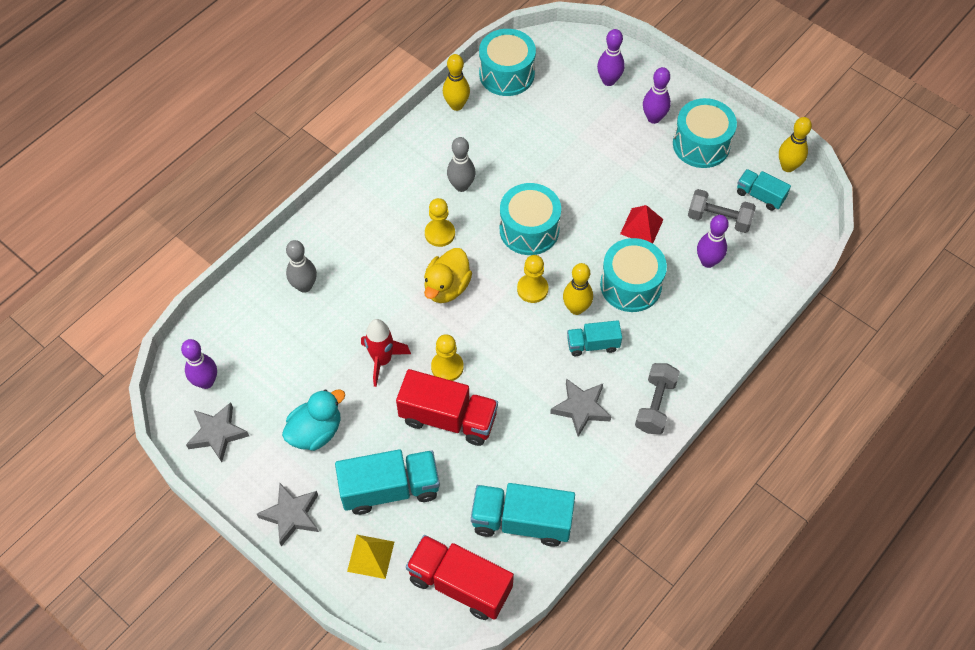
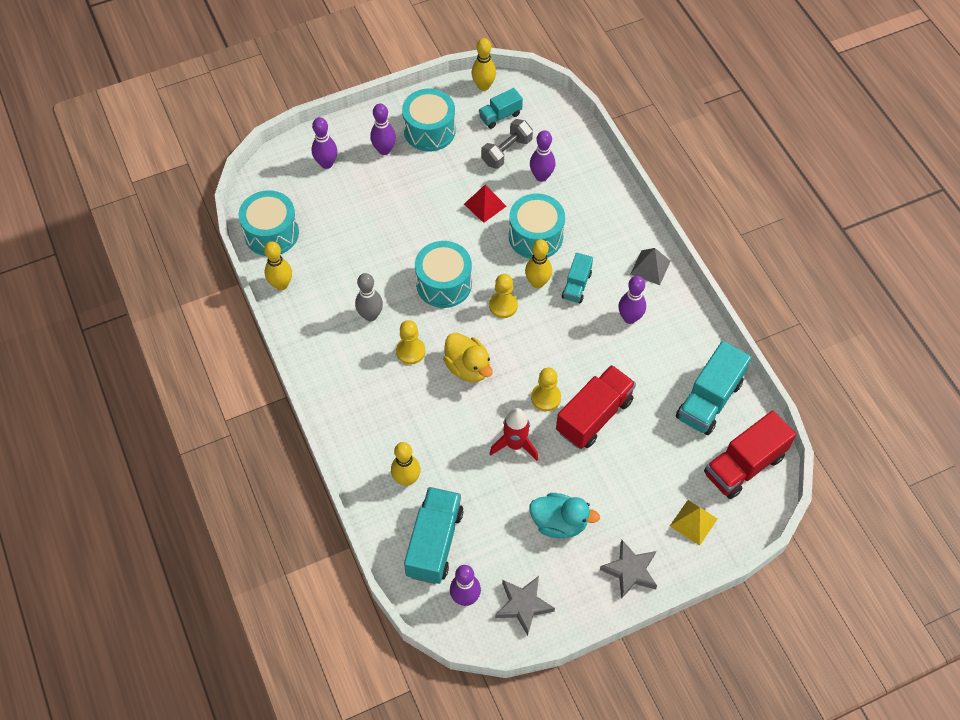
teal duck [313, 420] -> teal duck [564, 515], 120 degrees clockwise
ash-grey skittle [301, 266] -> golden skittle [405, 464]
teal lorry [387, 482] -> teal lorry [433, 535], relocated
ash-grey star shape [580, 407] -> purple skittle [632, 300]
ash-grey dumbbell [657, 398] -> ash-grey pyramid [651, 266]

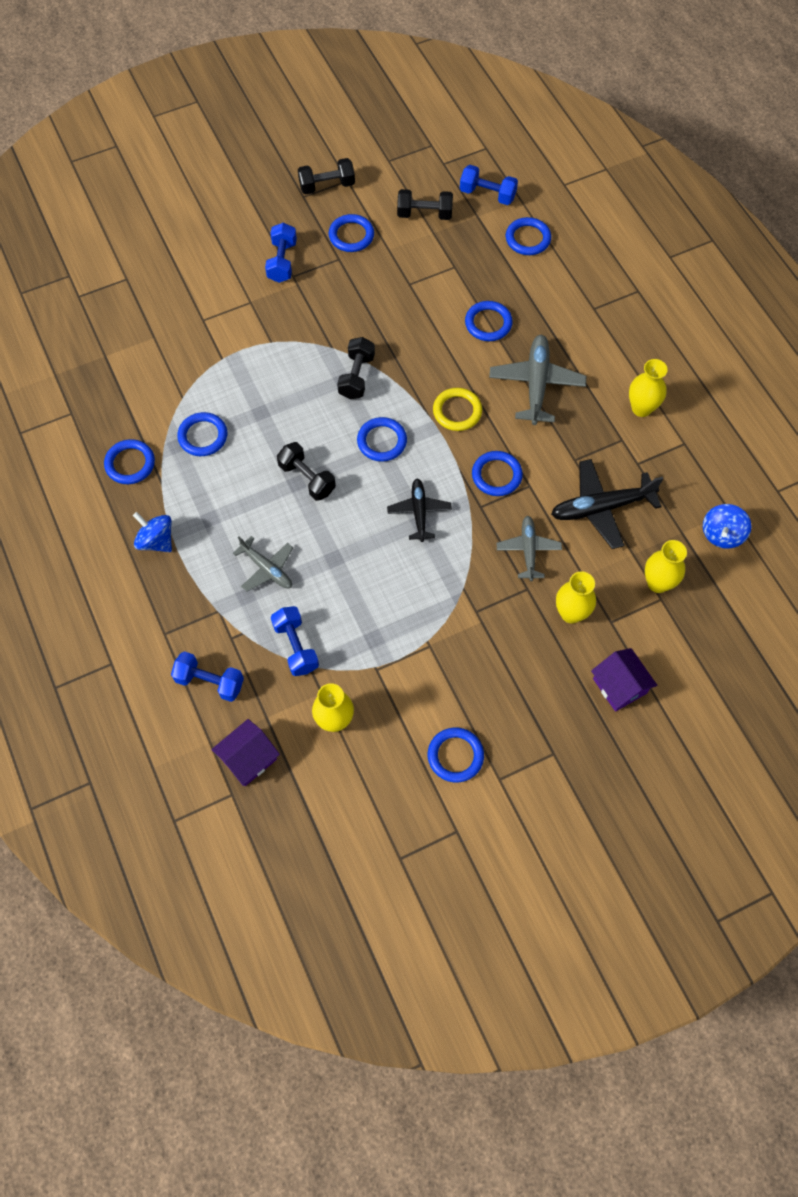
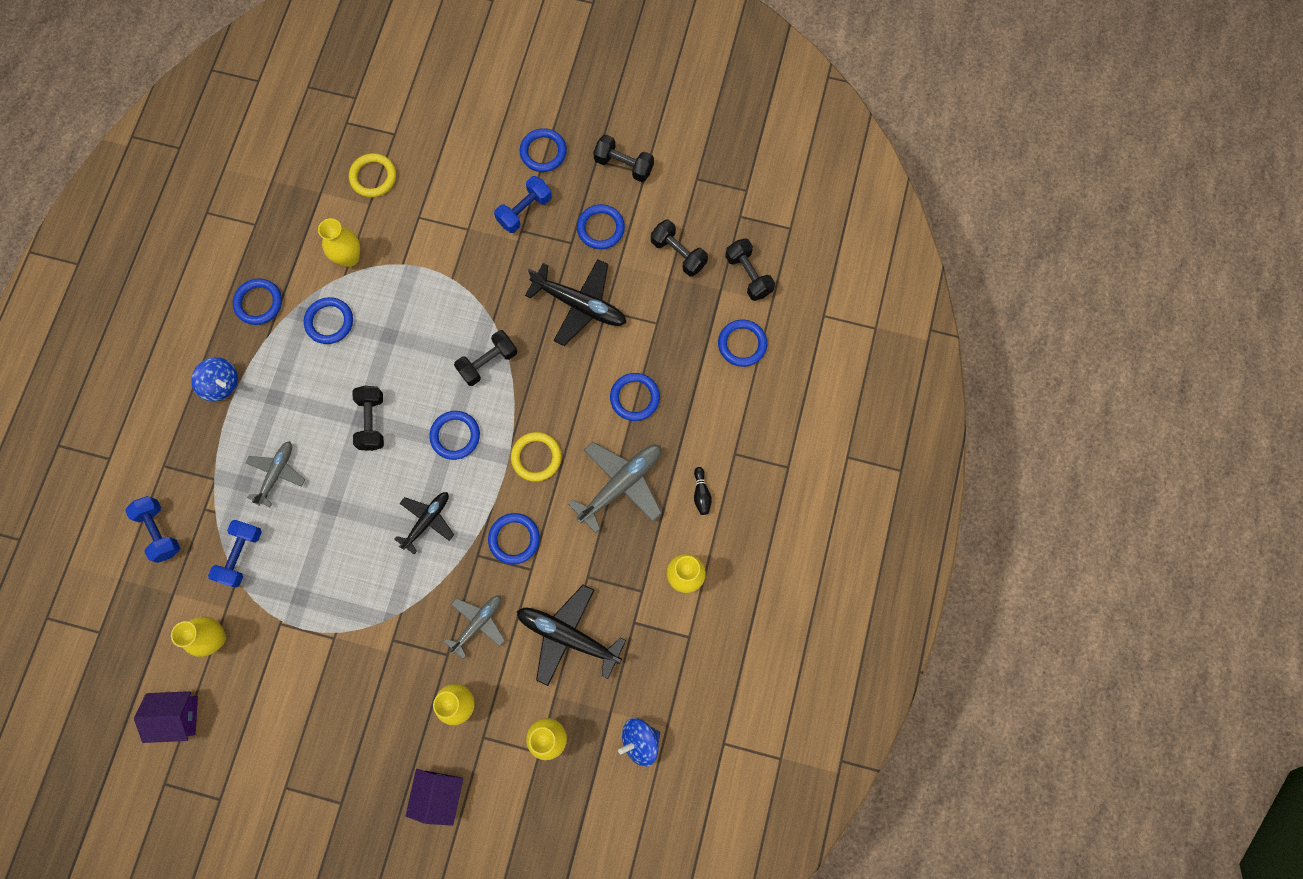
royal blue toy top [152, 532] -> royal blue toy top [214, 379], 135 degrees clockwise
purple toy house [245, 752] -> purple toy house [166, 717], relocated
ash-grey aeroplane [263, 563] -> ash-grey aeroplane [275, 474], 150 degrees counterclockwise
royal blue ring [456, 755] -> royal blue ring [543, 150], relocated
royal blue dumbbell [489, 185] -> black dumbbell [750, 269]
none -> golden vase [339, 242]
none -> golden ring [372, 175]
none -> black aeroplane [575, 302]
none -> black skittle [703, 491]

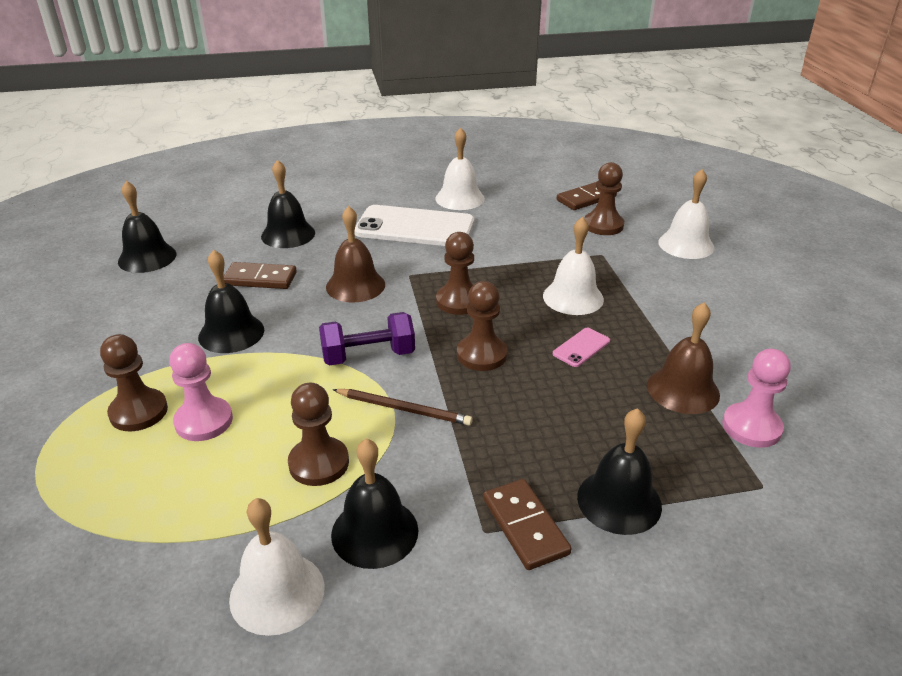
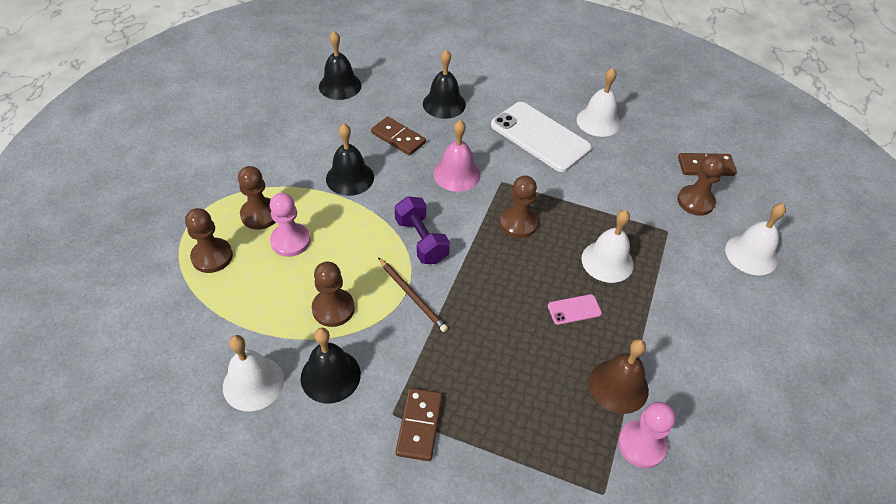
purple dumbbell [367, 339] -> purple dumbbell [422, 230], 45 degrees clockwise
dark brown bell [355, 254] -> rosy bell [457, 156]
dark brown pawn [482, 326] -> dark brown pawn [209, 240], relocated
black bell [619, 471] -> none

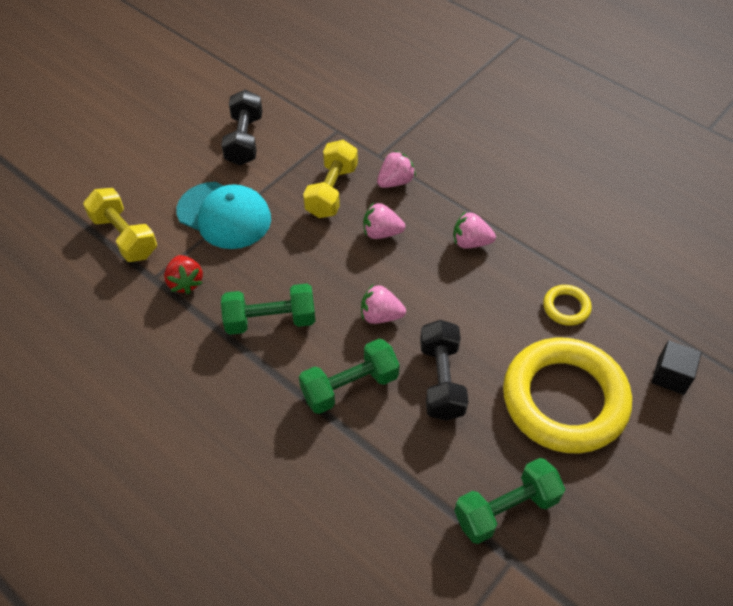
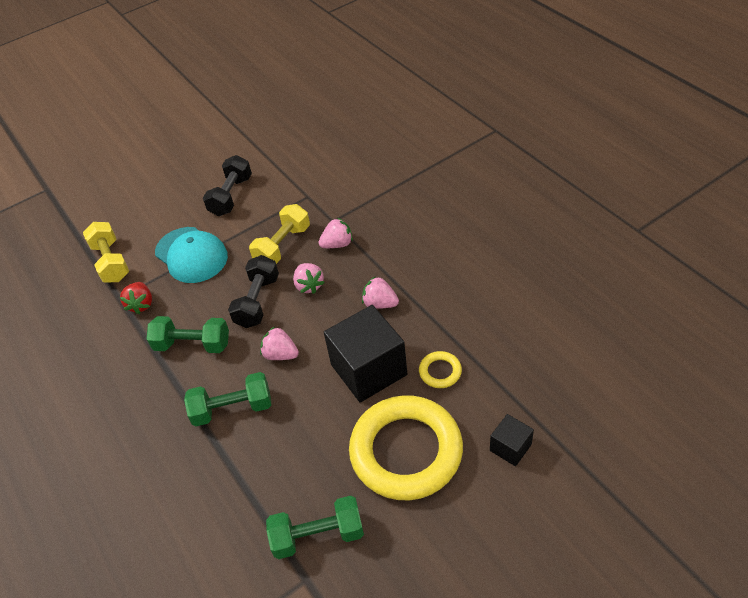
rosy berry [384, 220] -> rosy berry [309, 278], 135 degrees counterclockwise
black dumbbell [444, 370] -> black dumbbell [253, 291], relocated
none -> black cube [365, 354]

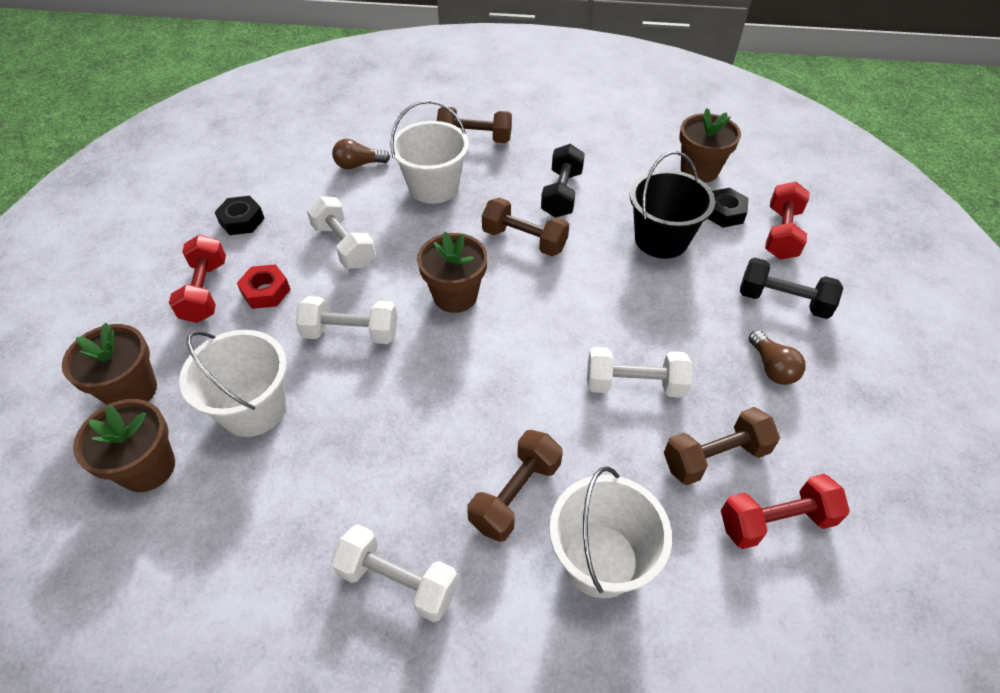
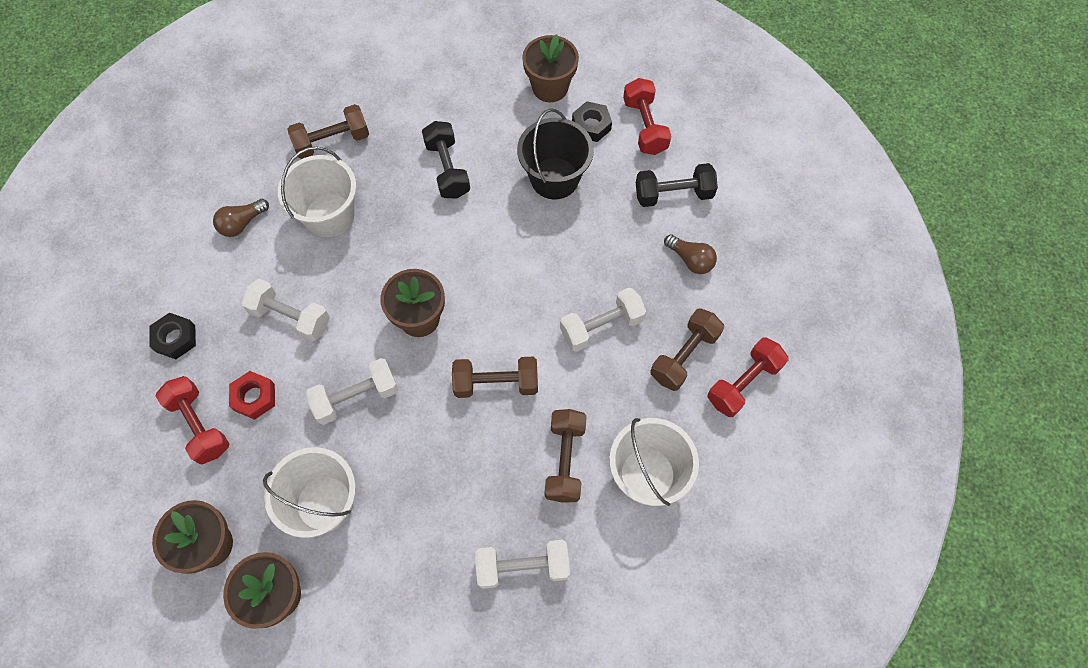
dark brown dumbbell [525, 227] -> dark brown dumbbell [495, 377], relocated

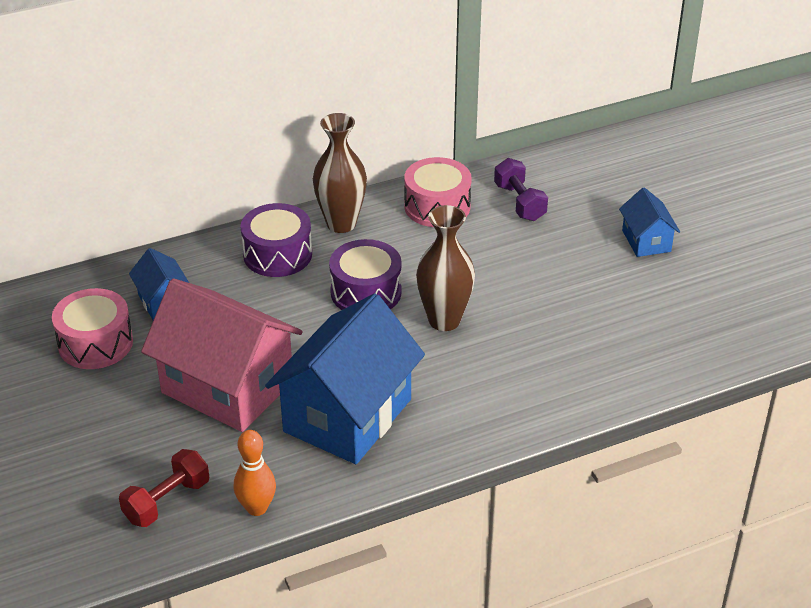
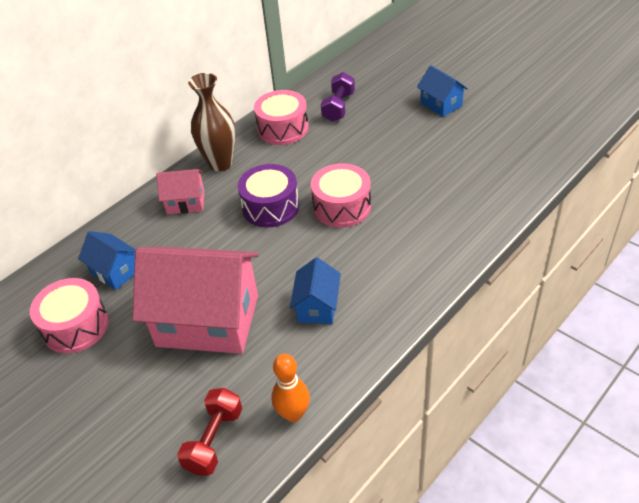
purple drum [276, 240] -> rosy toy house [180, 191]
royal blue toy house [345, 379] -> royal blue toy house [315, 290], x0.48
dark brown vase [445, 268] -> rosy drum [341, 195]
purple dumbbell [521, 189] -> purple dumbbell [338, 97], 60 degrees clockwise

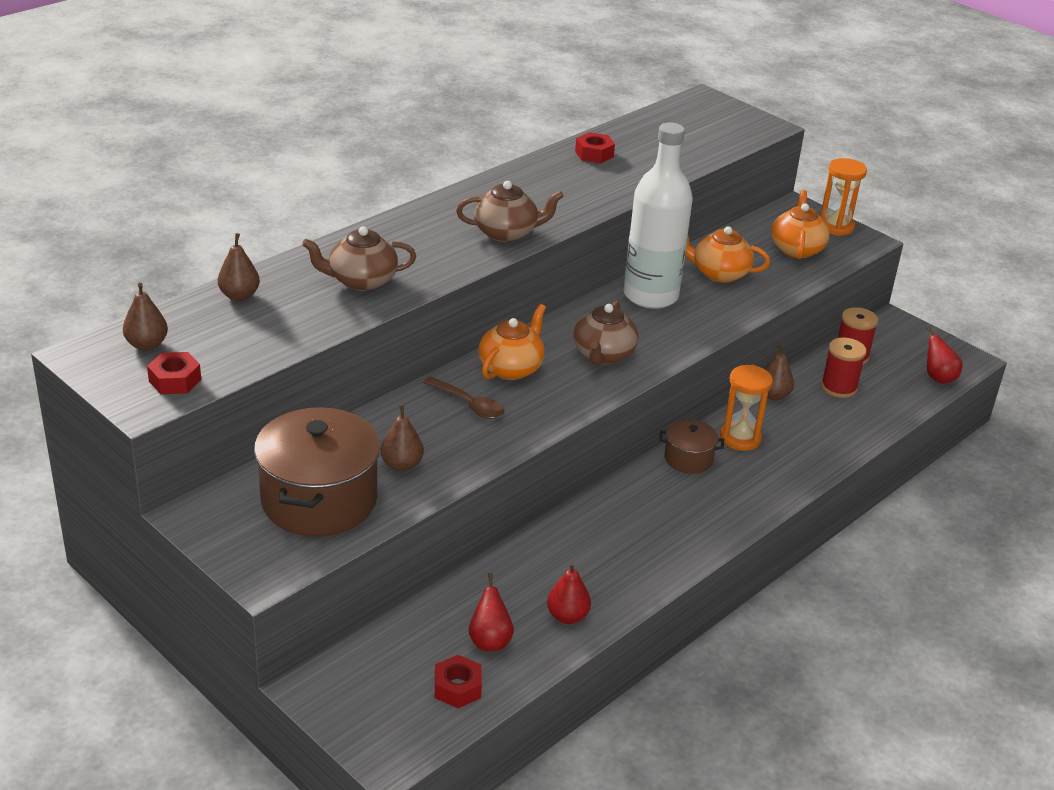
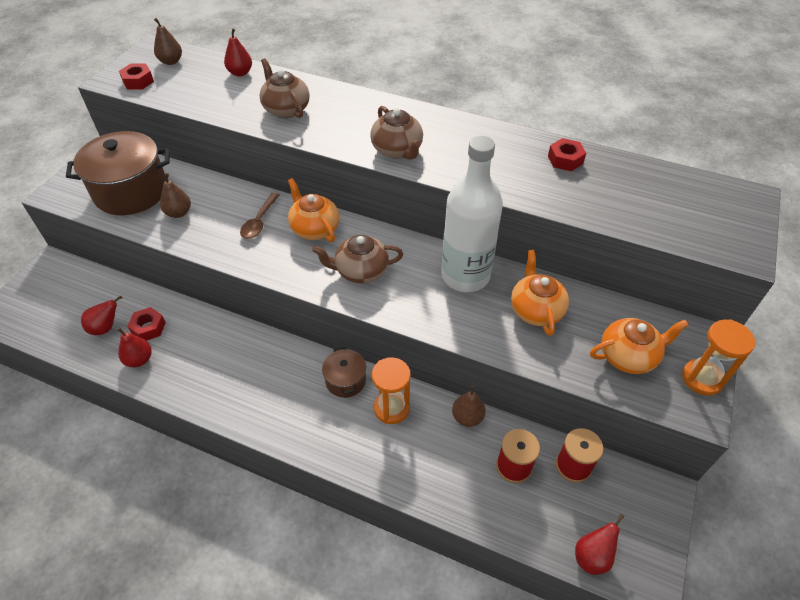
dark brown pear fruit [239, 267] -> red pear fruit [238, 52]
red nut [458, 681] -> red nut [146, 324], relocated
bright orange china teapot [512, 342] -> bright orange china teapot [313, 210], 135 degrees counterclockwise

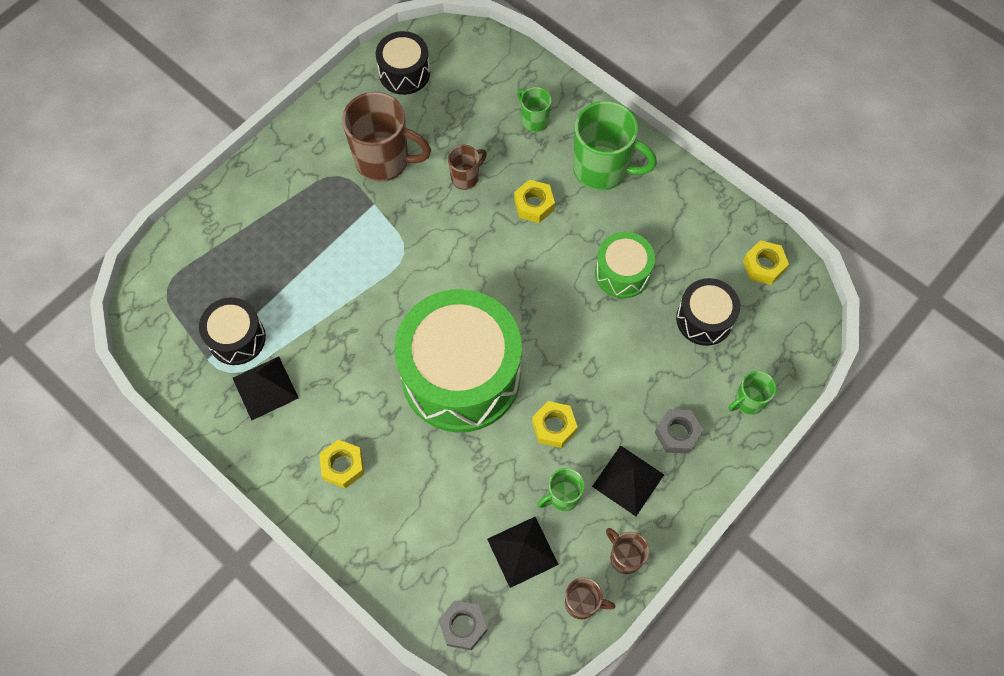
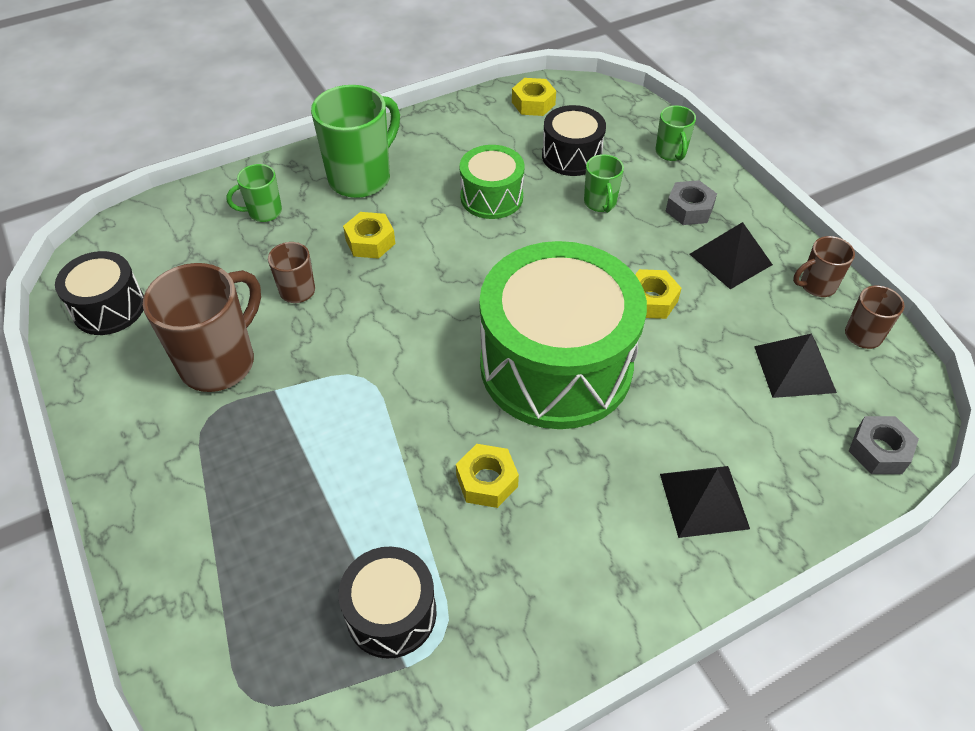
black pyramid [266, 388] -> black pyramid [705, 502], relocated
golden nut [341, 464] -> golden nut [487, 476], relocated
leaf-green coffee mug [561, 489] -> leaf-green coffee mug [604, 183], relocated

